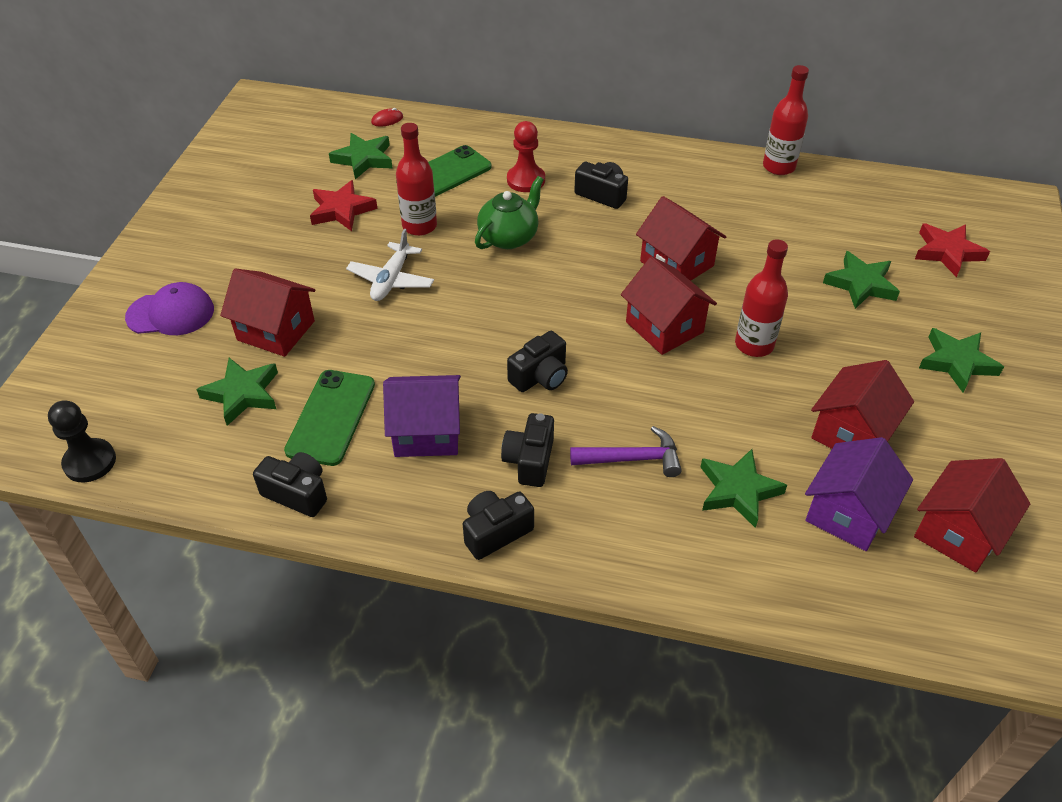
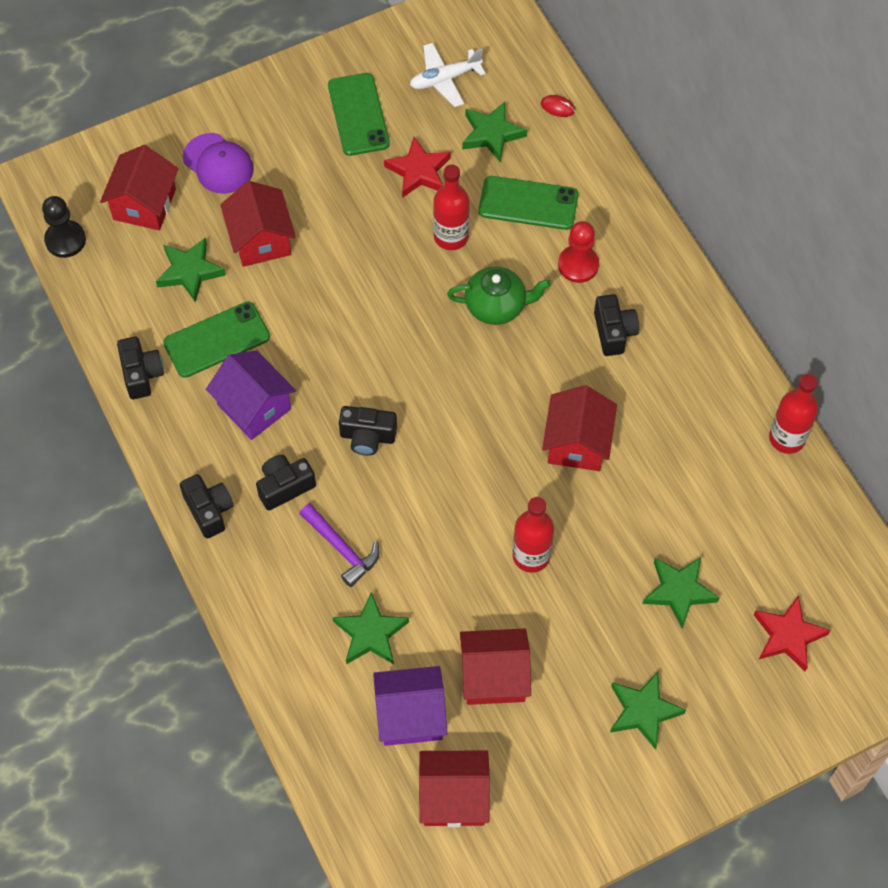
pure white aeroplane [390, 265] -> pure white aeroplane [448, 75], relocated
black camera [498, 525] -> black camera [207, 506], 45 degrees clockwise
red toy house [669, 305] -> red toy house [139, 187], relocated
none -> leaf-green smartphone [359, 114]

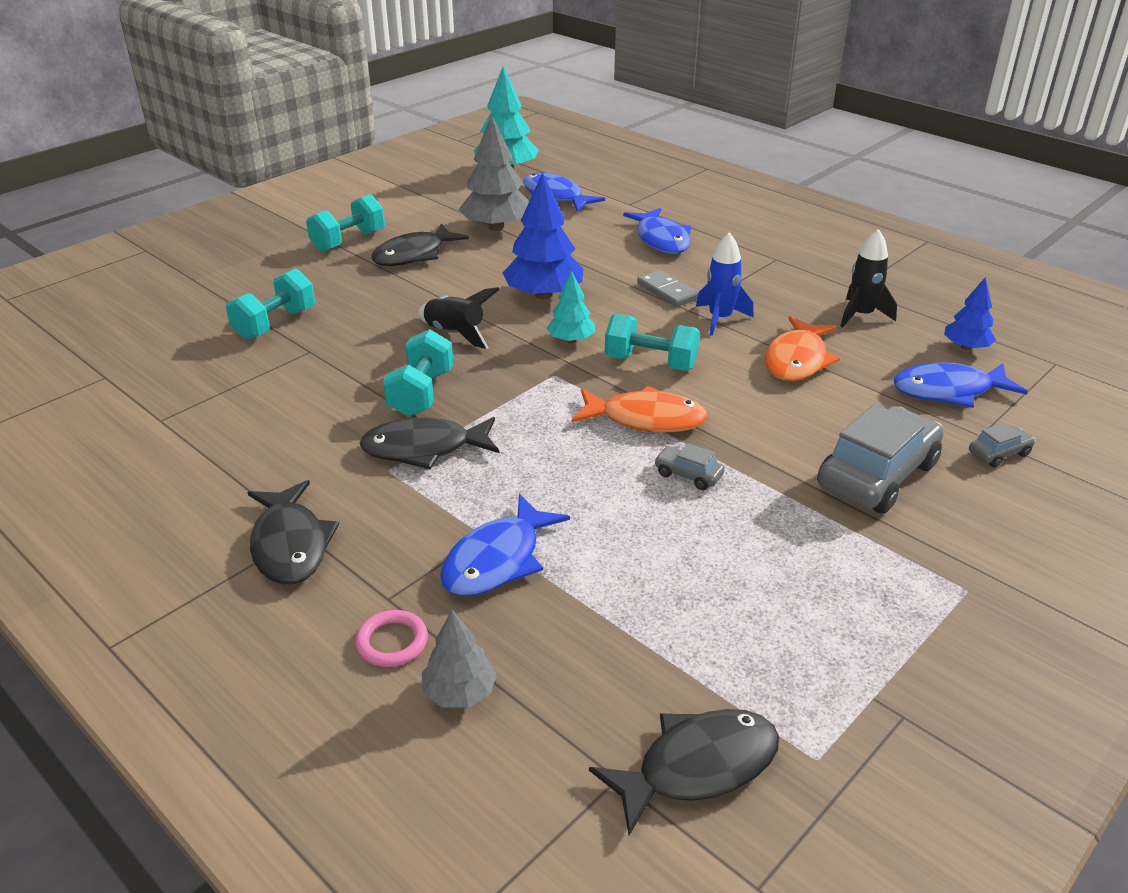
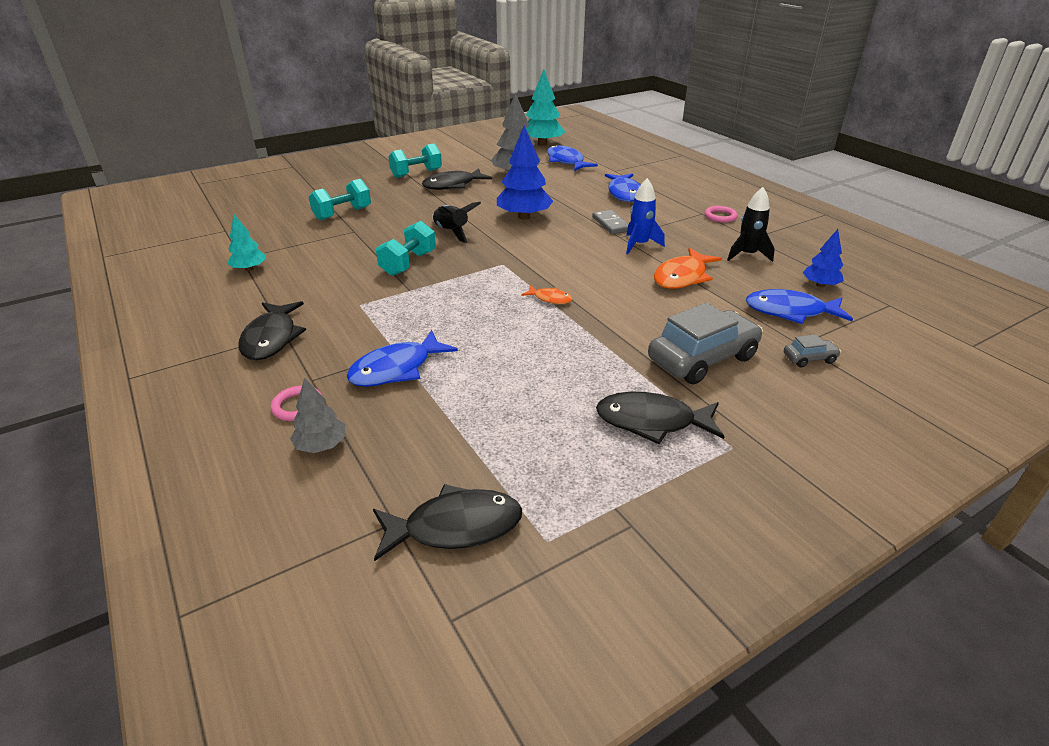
black fish [429, 443] -> black fish [660, 418], relocated
teal fir tree [570, 307] -> teal fir tree [246, 243], relocated
bright orange fish [640, 409] -> bright orange fish [546, 294], x0.53
teal dumbbell [652, 342] -> none
ash-grey toy car [689, 466] -> none
none -> rosy ring [721, 214]

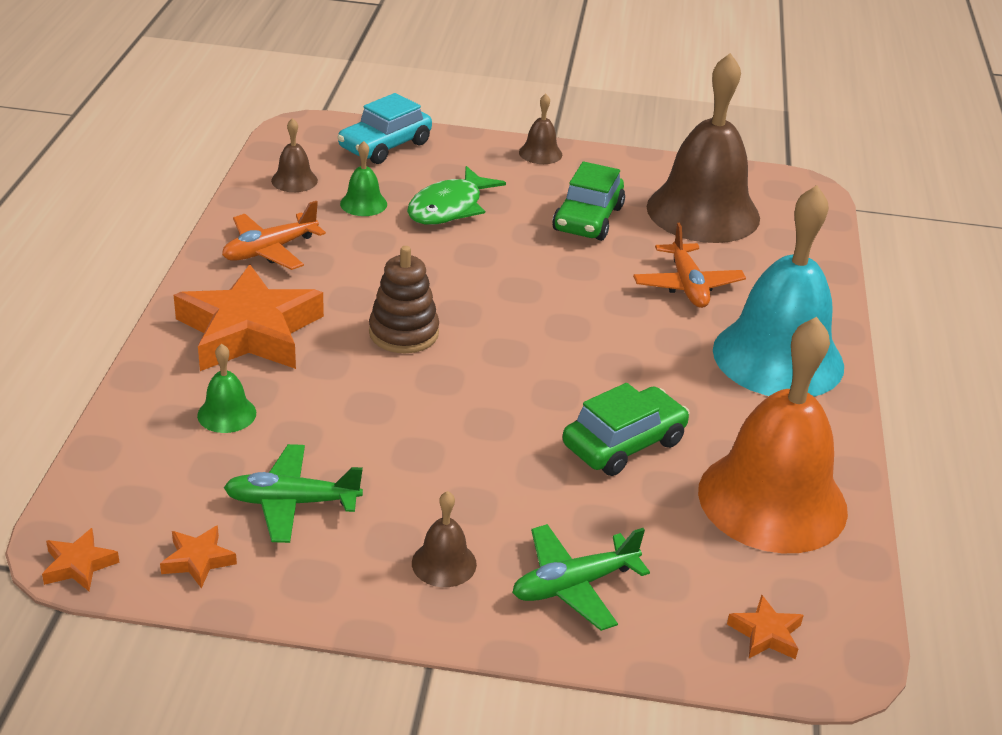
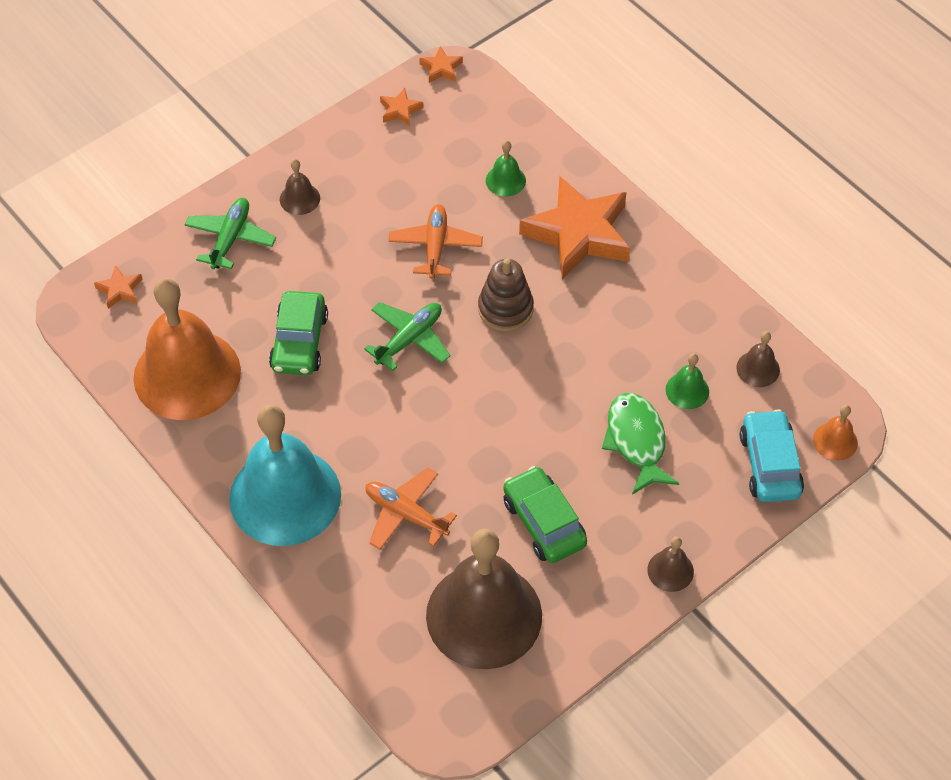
bright orange aeroplane [274, 235] -> bright orange aeroplane [435, 241], relocated
leaf-green aeroplane [293, 493] -> leaf-green aeroplane [407, 336], relocated
none -> bright orange bell [835, 433]

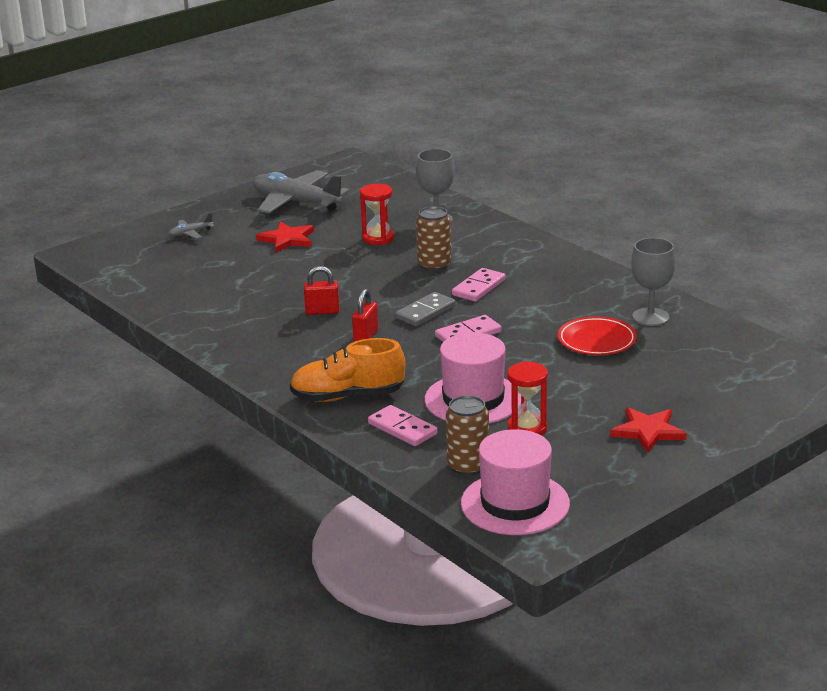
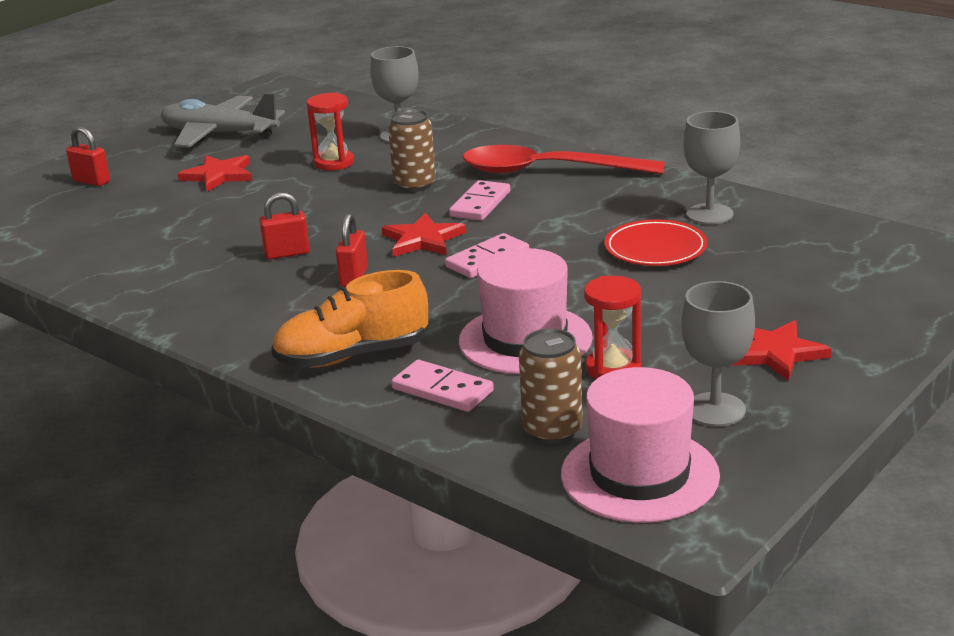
ash-grey aeroplane [192, 226] -> red lock [88, 156]
ash-grey domino piece [425, 309] -> red star shape [424, 234]
none -> red teaspoon [564, 159]
none -> ash-grey wine glass [718, 354]

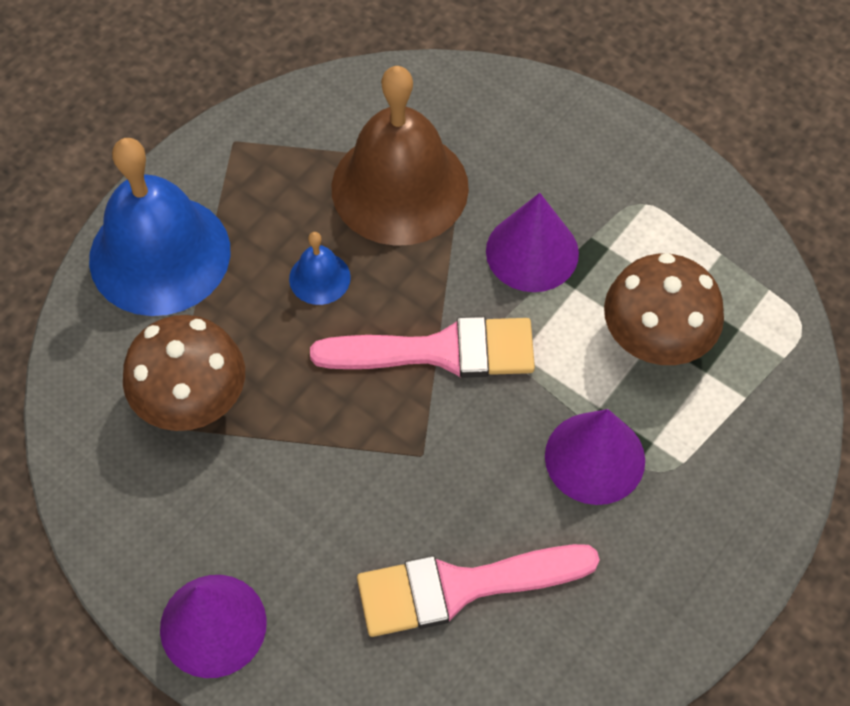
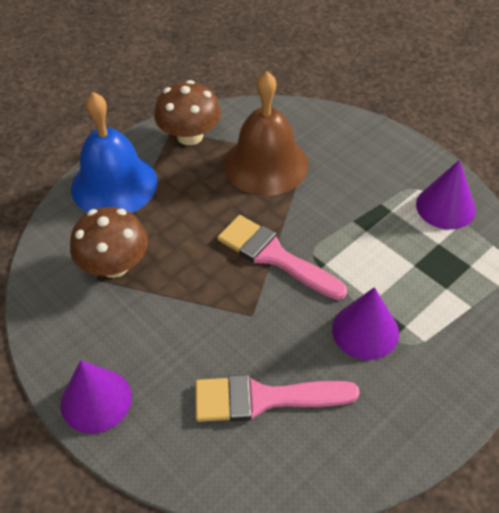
royal blue bell [320, 268] -> none
rosy paintbrush [422, 347] -> rosy paintbrush [282, 257], 150 degrees counterclockwise
purple cone shape [532, 242] -> purple cone shape [446, 195], relocated
dark brown toadstool [664, 309] -> dark brown toadstool [187, 112], relocated

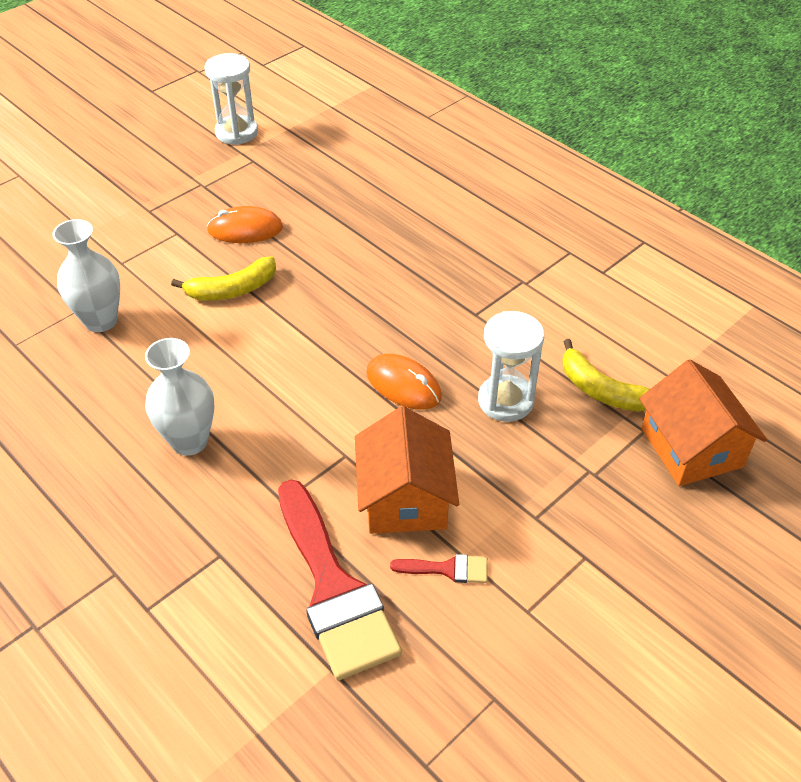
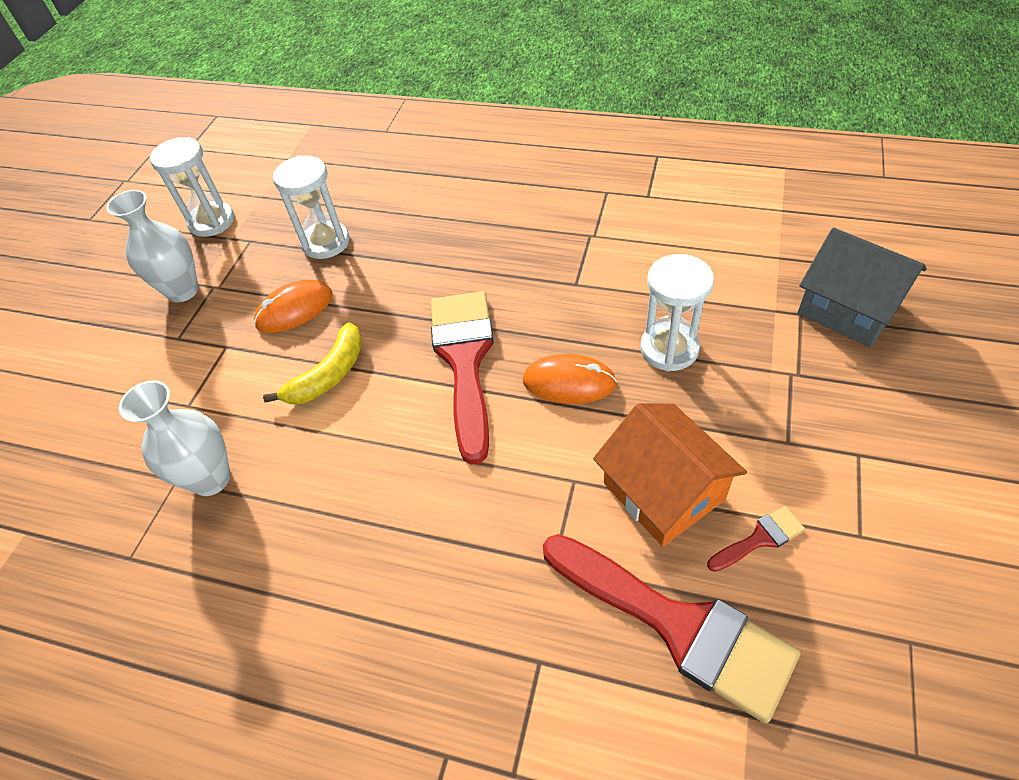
pure white vase [180, 397] -> pure white vase [152, 246], relocated
golden toy banana [606, 375] -> none
bright orange toy house [703, 422] -> ash-grey toy house [862, 287]
none -> pure white sand timer [311, 207]
none -> red paintbrush [462, 378]

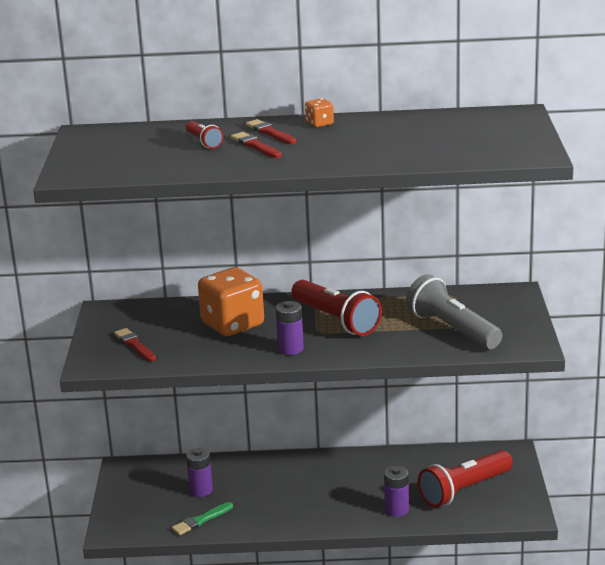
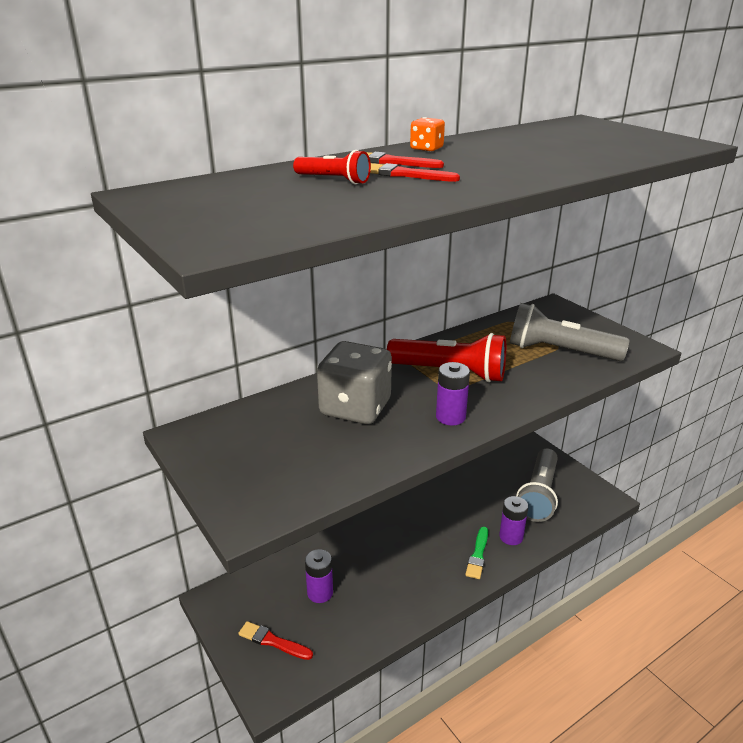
red paintbrush [135, 345] -> red paintbrush [275, 640], relocated
leaf-green paintbrush [202, 518] -> leaf-green paintbrush [476, 553], relocated
bright orange game die [231, 301] -> ash-grey game die [354, 382]
red flashlight [465, 478] -> ash-grey flashlight [537, 485]

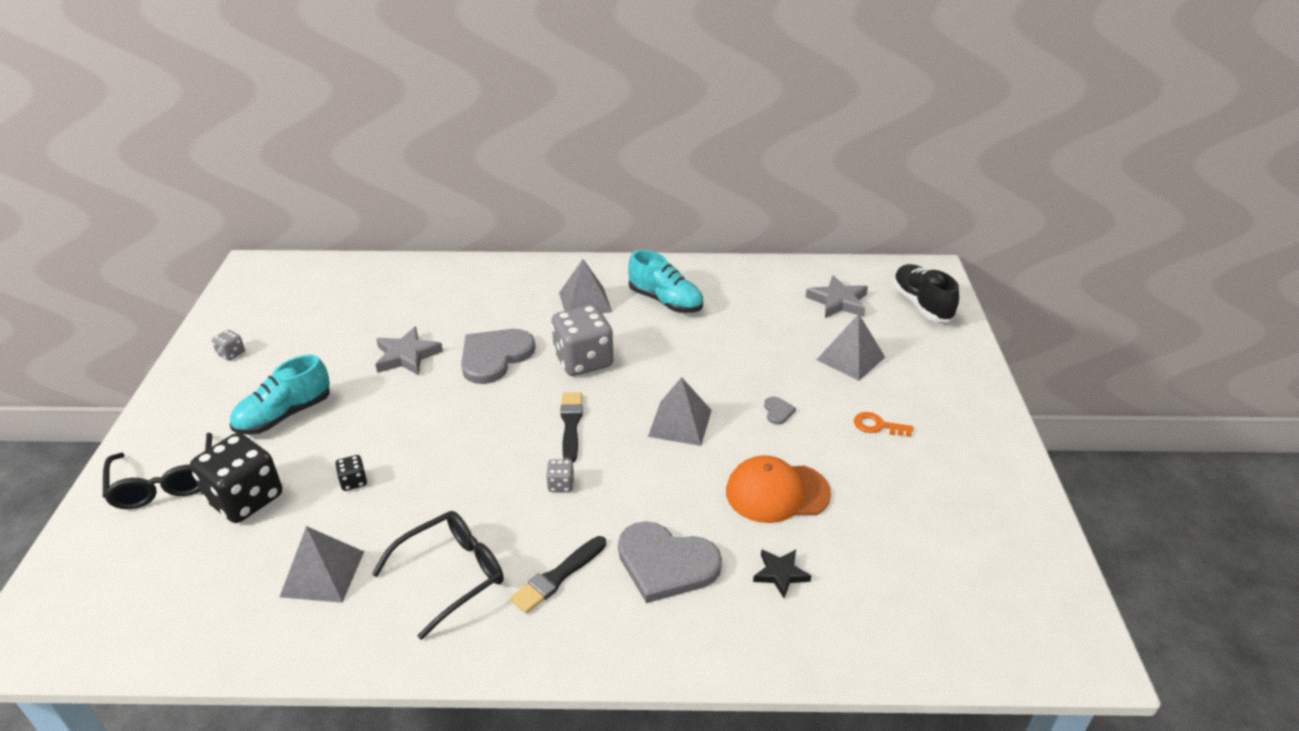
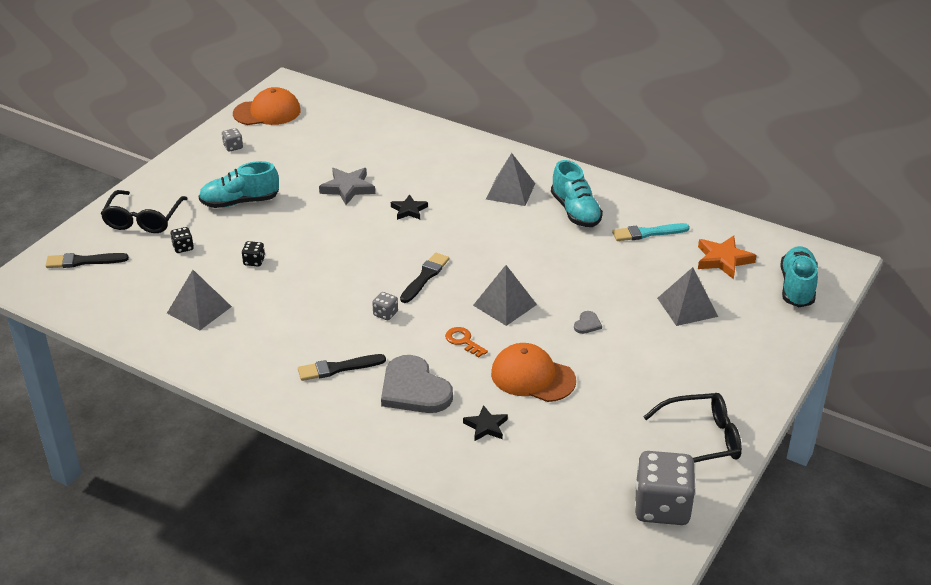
black game die [236, 478] -> black game die [182, 240], x0.43
black glasses [438, 575] -> black glasses [692, 428], relocated
ash-grey heart [498, 356] -> black star shape [409, 207]
ash-grey game die [582, 340] -> ash-grey game die [665, 488], relocated
ash-grey star shape [837, 296] -> bright orange star shape [727, 257]
bright orange door key [883, 424] -> bright orange door key [466, 342], relocated
black sneaker [926, 293] -> teal sneaker [799, 276]
none -> black paintbrush [87, 260]
none -> bright orange cap [267, 106]
none -> teal paintbrush [651, 232]

